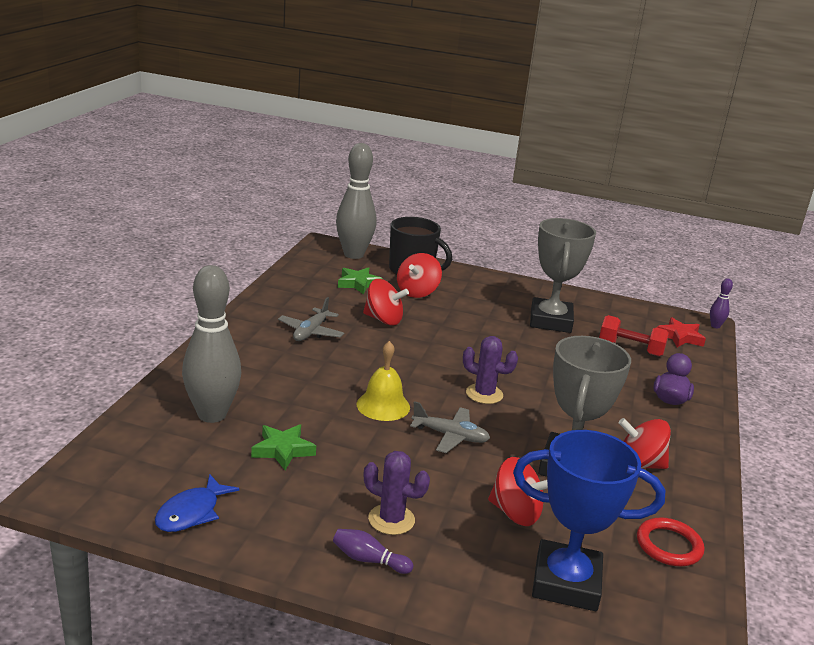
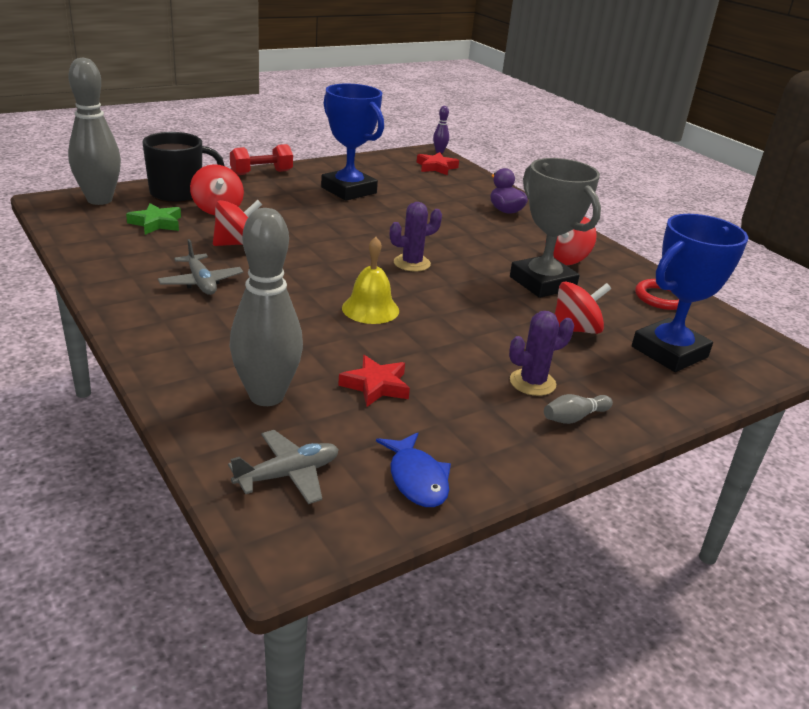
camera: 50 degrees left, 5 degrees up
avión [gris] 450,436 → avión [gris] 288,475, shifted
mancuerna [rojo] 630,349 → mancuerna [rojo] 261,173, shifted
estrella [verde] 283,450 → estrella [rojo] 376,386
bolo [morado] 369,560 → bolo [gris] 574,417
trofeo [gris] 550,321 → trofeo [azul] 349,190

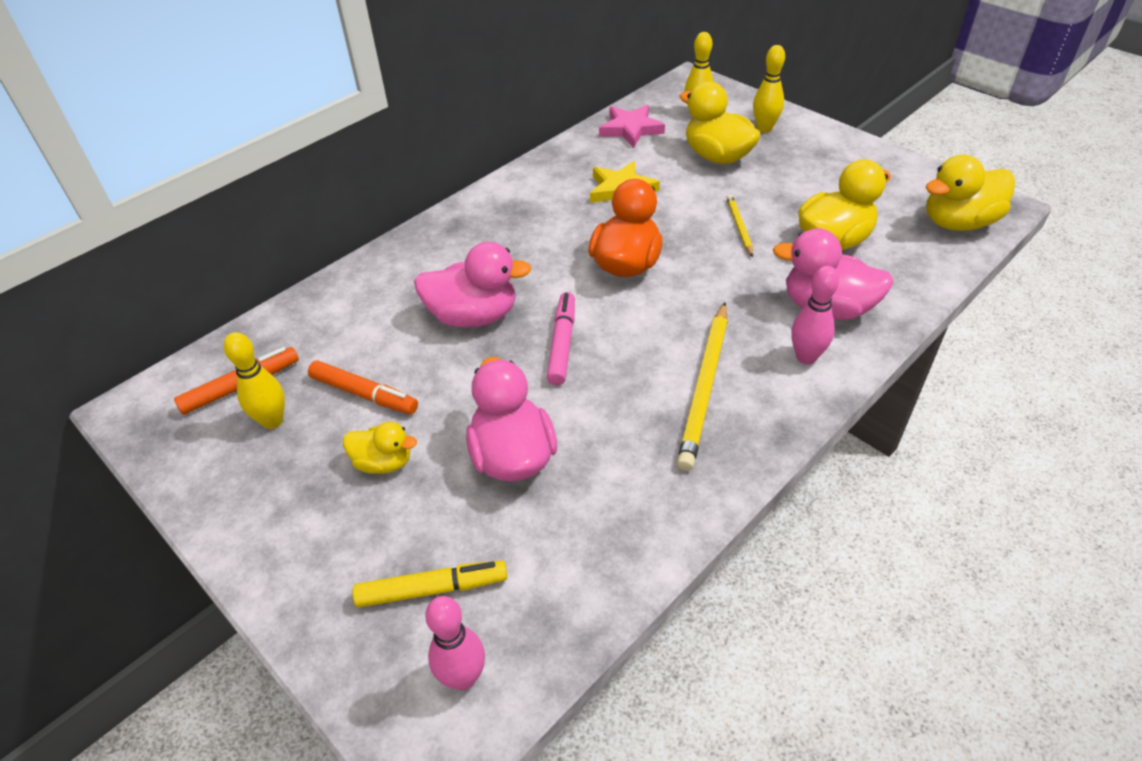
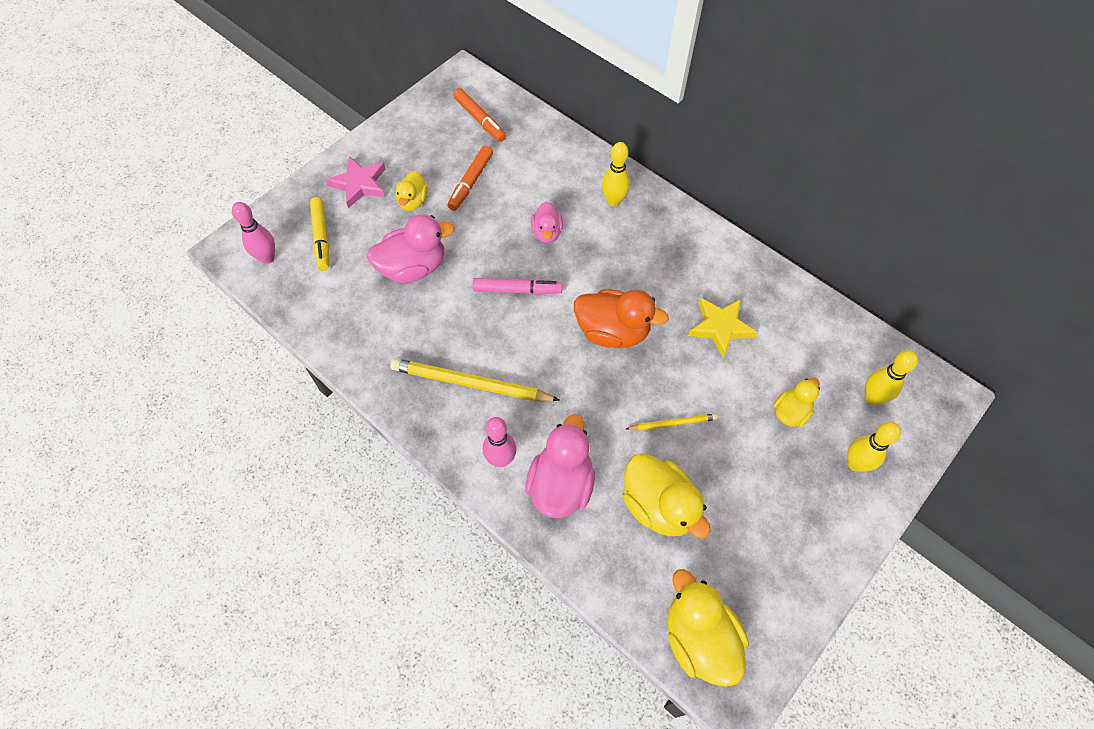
camera: 85 degrees right, 15 degrees up
bolo [amarillo] 273,421 → bolo [amarillo] 613,201, shifted
estrella [rosa] 631,129 → estrella [rosa] 359,184, shifted
pato [rosa] 473,316 → pato [rosa] 547,233, x0.58
pato [amarillo] 717,156 → pato [amarillo] 790,412, x0.58

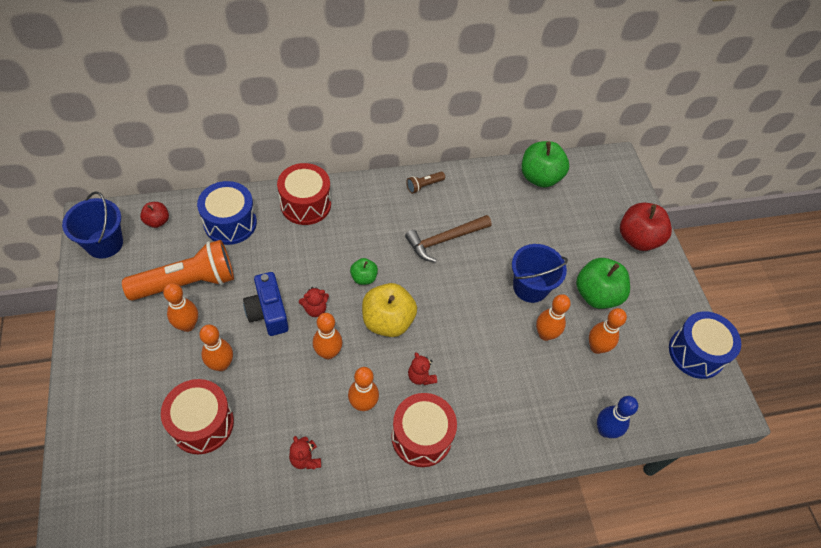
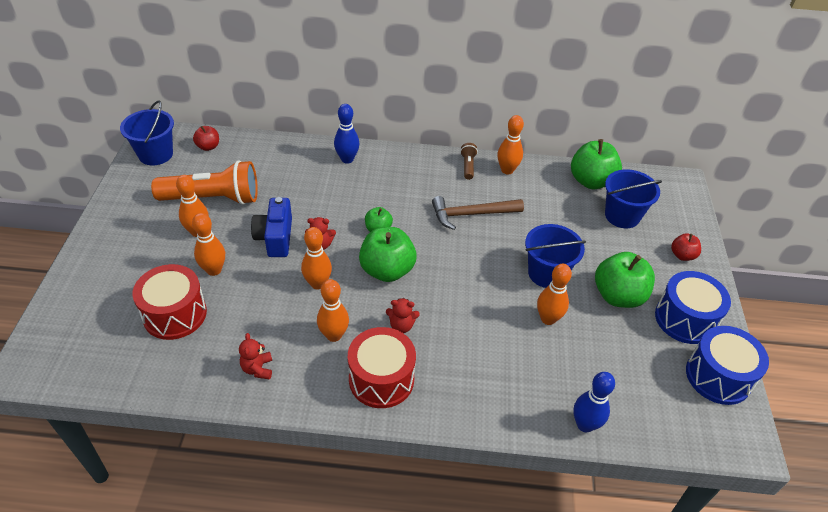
camera: 20 degrees right, 10 degrees down
- → balde [azul] 622,216
tambor [azul] 230,223 → tambor [azul] 685,319, shifted
bolo [naranja] 596,347 → bolo [naranja] 507,170, shifted
tambor [rojo] 305,204 → bolo [azul] 347,159
manzana [amarillo] 387,321 → manzana [verde] 387,270
lámpara de mano [marrón] 424,186 → lámpara de mano [marrón] 468,166, 105 degrees clockwise
osito [rojo] 421,376 → osito [rojo] 401,326, 75 degrees counterclockwise
manzana [rojo] 638,239 → manzana [rojo] 682,255, x0.52

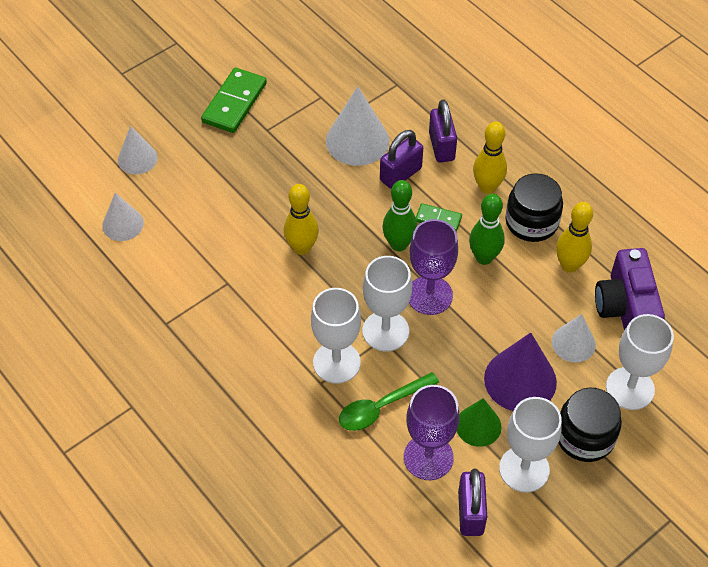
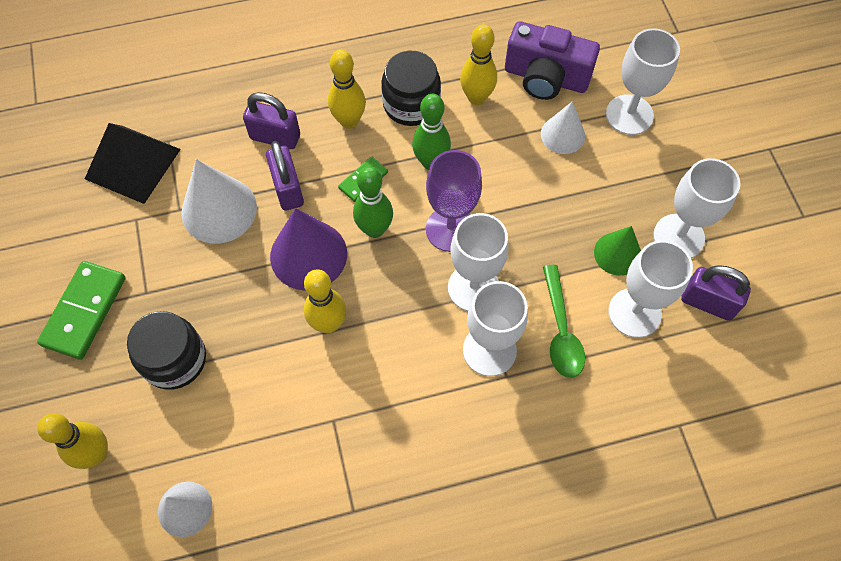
camera: 65 degrees left, 10 degrees up
- → pirámide [negro] 133,164
cono [morado] 520,380 → cono [morado] 308,255, shifted
tarro [negro] 585,437 → tarro [negro] 174,359, shifted
cono [blanco] 137,158 → bolo [amarillo] 96,454
copa [morado] 428,457 → copa [blanco] 634,312
ficha de dominó [verde] 234,103 → ficha de dominó [verde] 84,311, 60 degrees clockwise

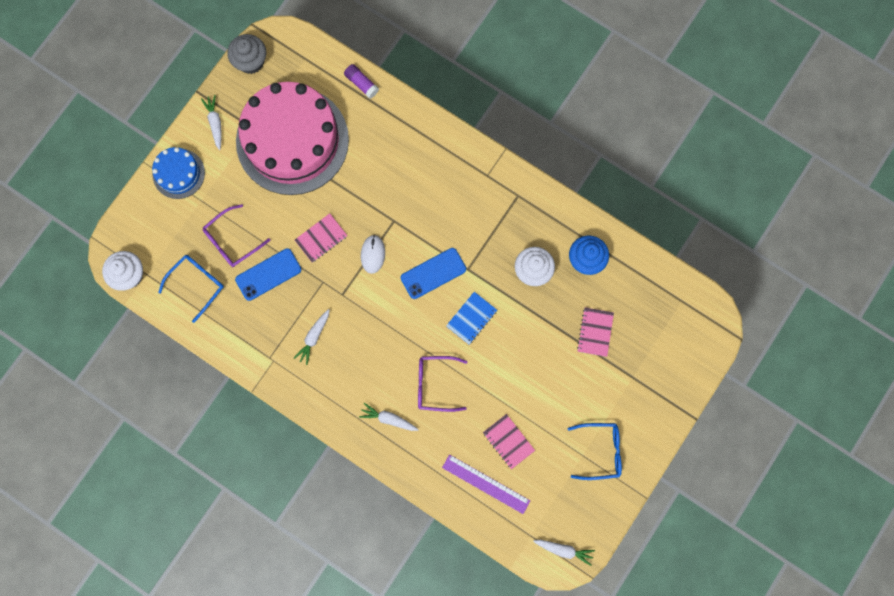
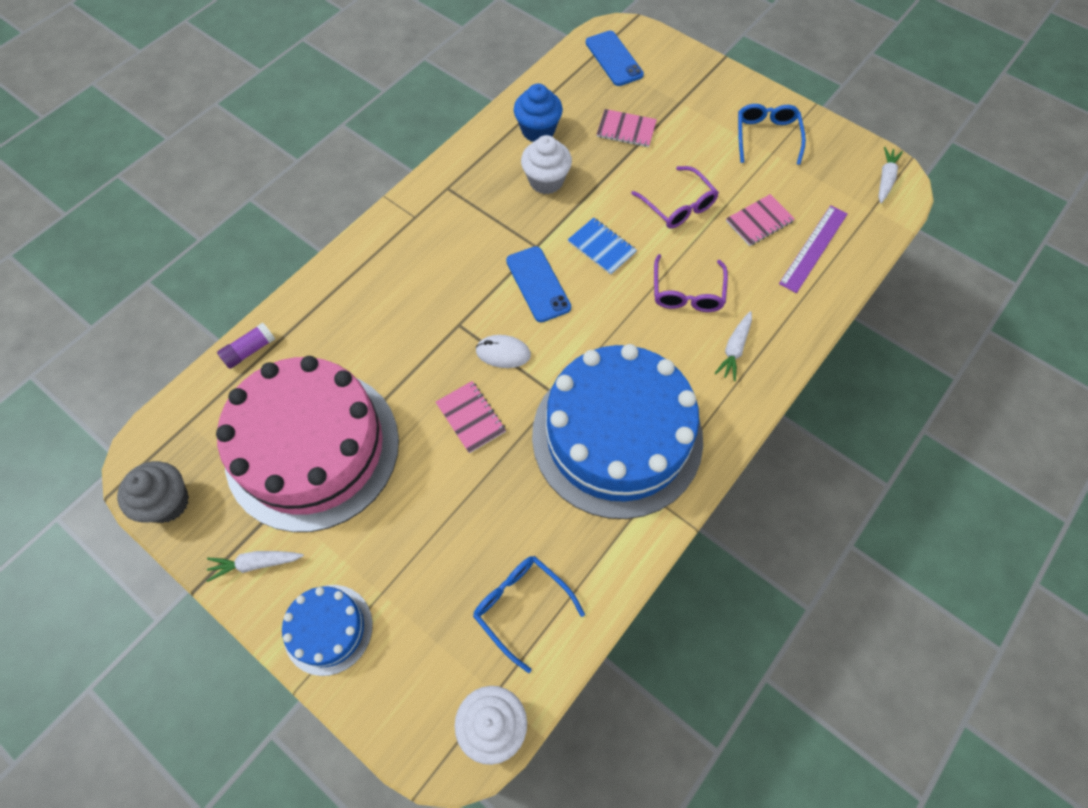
camera: 85 degrees left, 15 degrees down
gafas [morado] 232,240 → gafas [morado] 678,205, shifted
móvil [azul] 268,274 → móvil [azul] 614,59, shifted
zanahoria [blanco] 314,337 → tarta [azul] 617,436

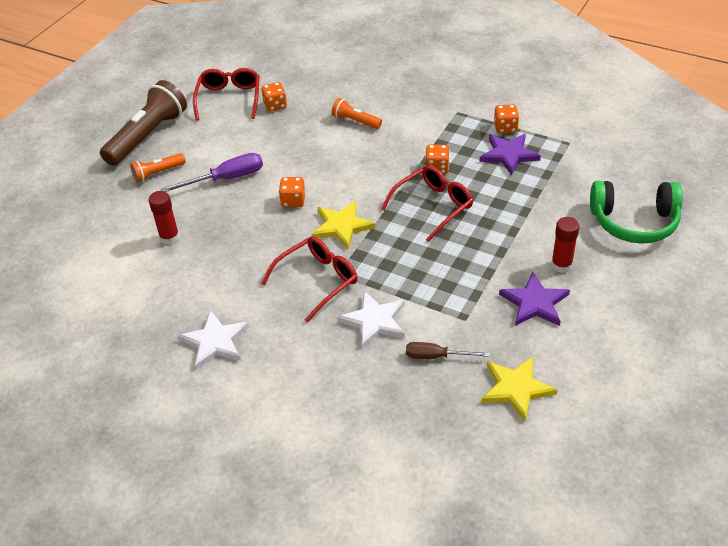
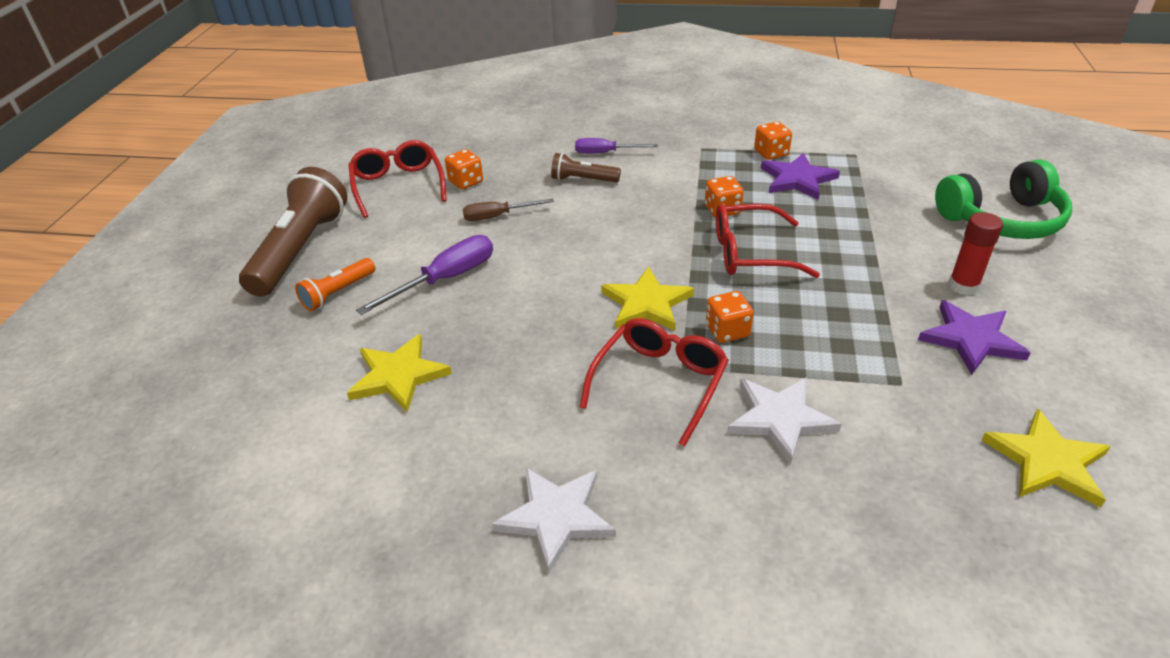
camera: 20 degrees left, 5 degrees down
- → destornillador [morado] 605,153
dado [naranja] 293,201 → dado [naranja] 727,331, shifted
destornillador [marrón] 436,356 → destornillador [marrón] 497,216, shifted
barra de pegamento [rojo] 169,237 → estrella [amarillo] 398,375
lámpara de mano [naranja] 355,121 → lámpara de mano [marrón] 583,180
gafas [rojo] 433,206 → gafas [rojo] 750,253, 120 degrees counterclockwise

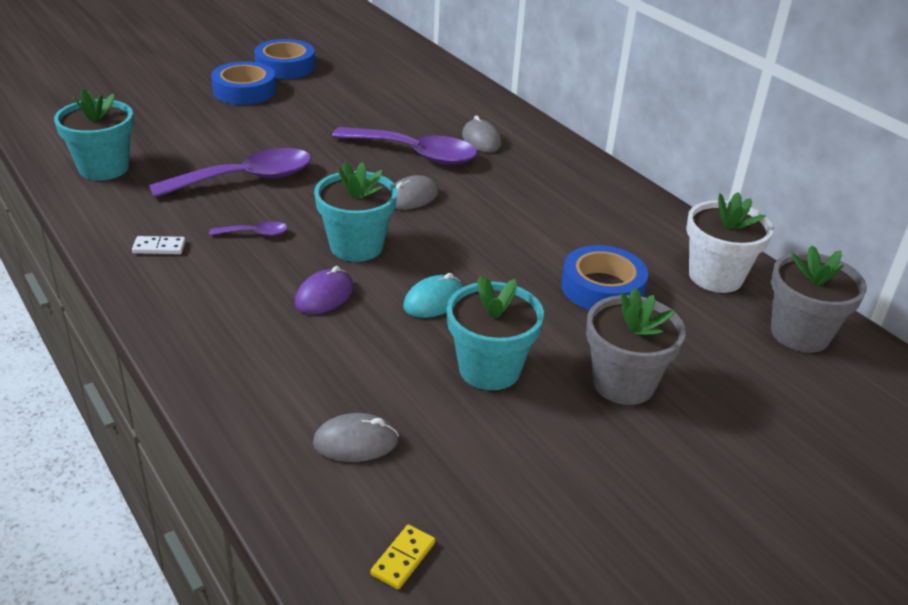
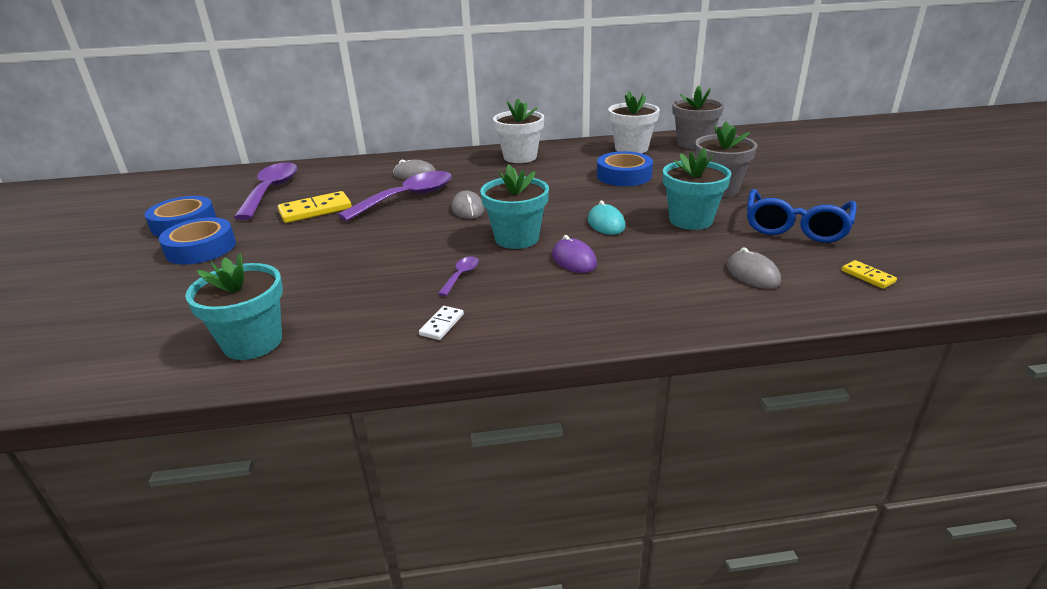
camera: 60 degrees left, 5 degrees down
- → ficha de dominó [amarillo] 315,210
- → maceta [blanco] 520,157
- → gafas [azul] 795,226
cuchara [morado] 246,179 → cuchara [morado] 271,191, shifted
ratón [gris] 355,442 → ratón [gris] 752,274, 45 degrees counterclockwise

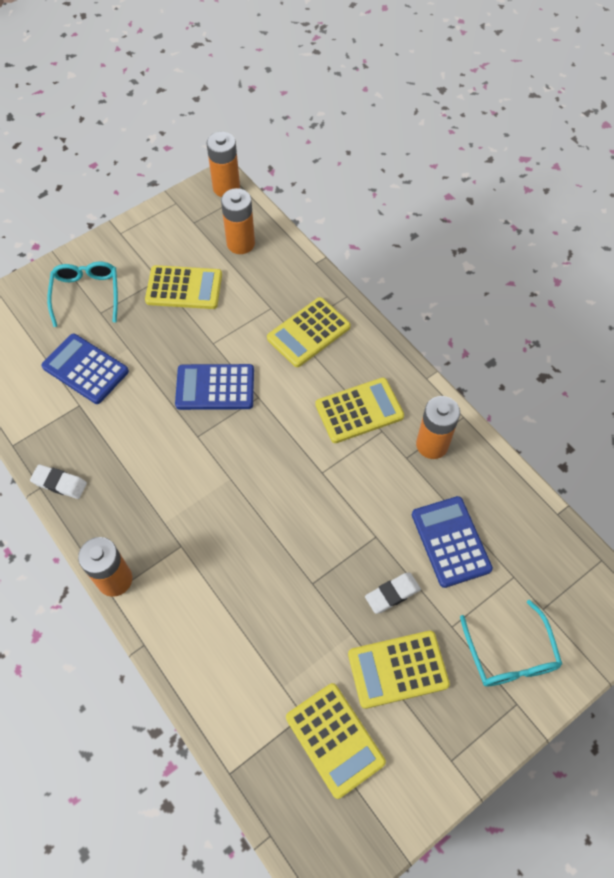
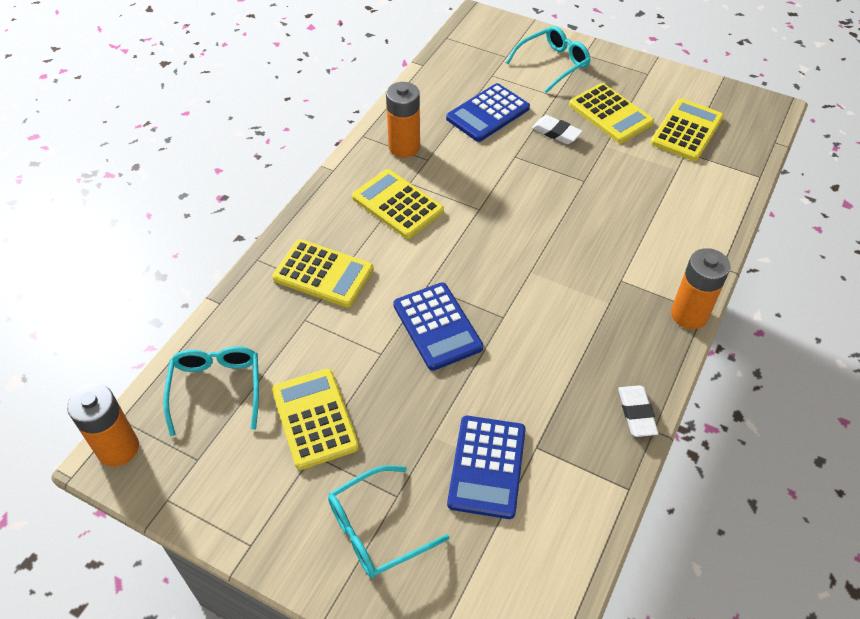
camera: 115 degrees left, 10 degrees down
pila [naranja] 240,243 → gafas [turquesa] 216,389

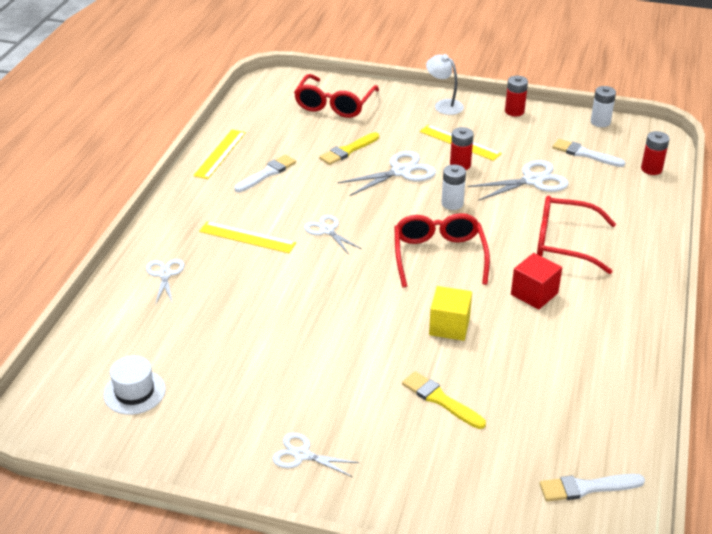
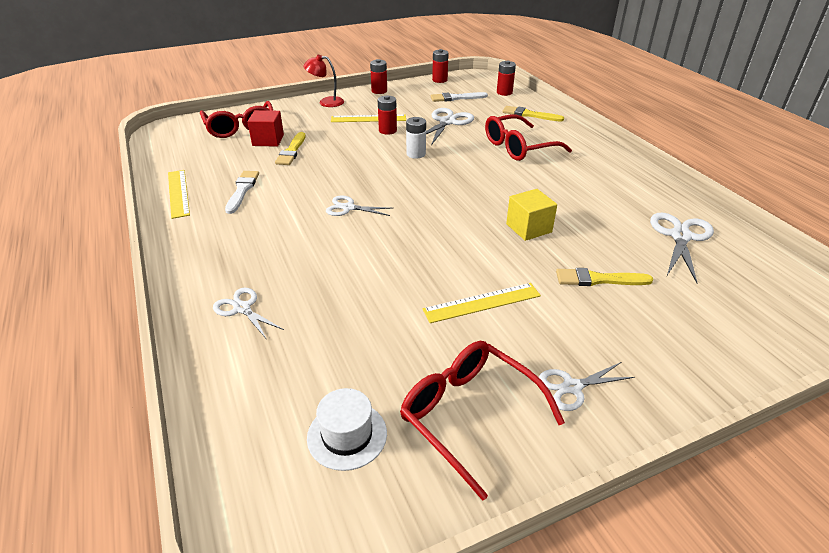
camera: 40 degrees left, 0 degrees up
pincel [blanco] 586,487 → -
- → pincel [amarillo] 529,115
regla [amarillo] 247,237 → regla [amarillo] 482,302, shifted
tijeras [blanco] 401,172 → tijeras [blanco] 680,236, shifted
gafas [rojo] 439,257 → gafas [rojo] 470,416, shifted
cubo [rojo] 534,294 → cubo [rojo] 268,140, shifted
lámpara [blanco] 444,105 → lámpara [rojo] 326,102
pila [blanco] 600,122 → pila [rojo] 439,80

